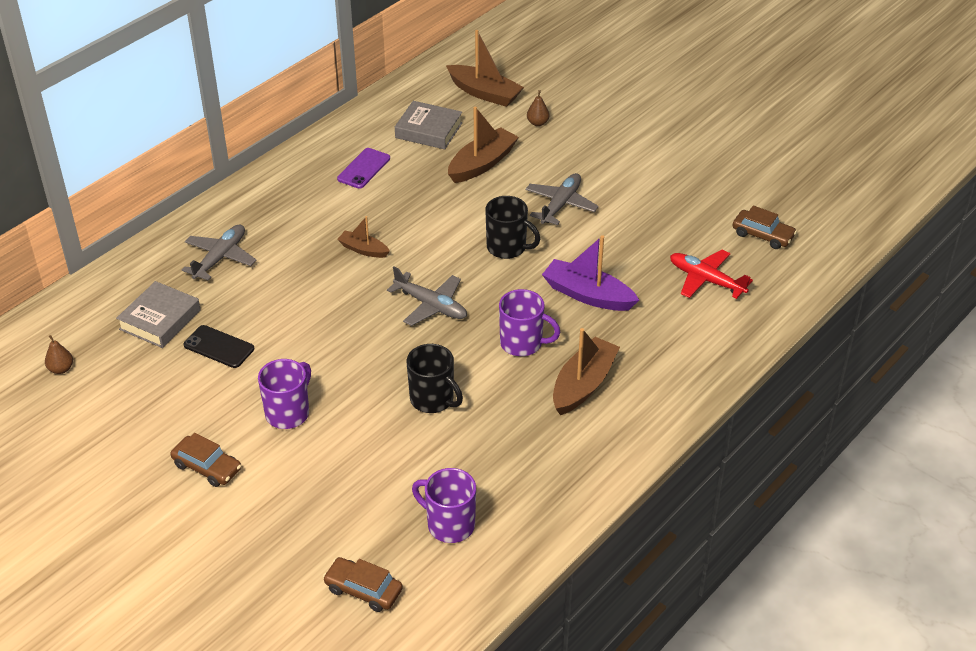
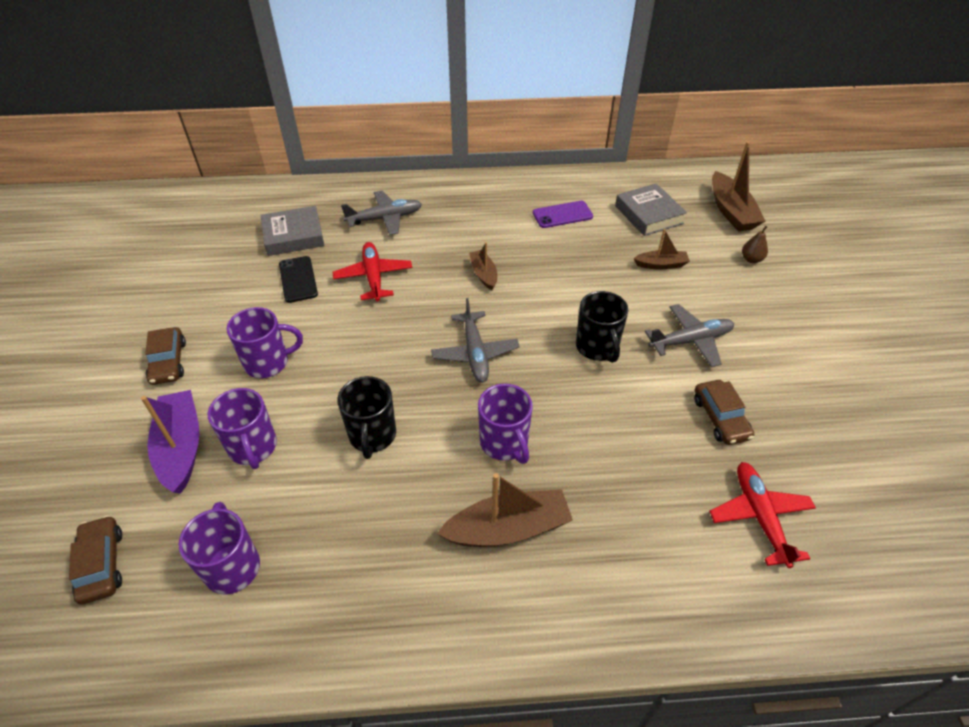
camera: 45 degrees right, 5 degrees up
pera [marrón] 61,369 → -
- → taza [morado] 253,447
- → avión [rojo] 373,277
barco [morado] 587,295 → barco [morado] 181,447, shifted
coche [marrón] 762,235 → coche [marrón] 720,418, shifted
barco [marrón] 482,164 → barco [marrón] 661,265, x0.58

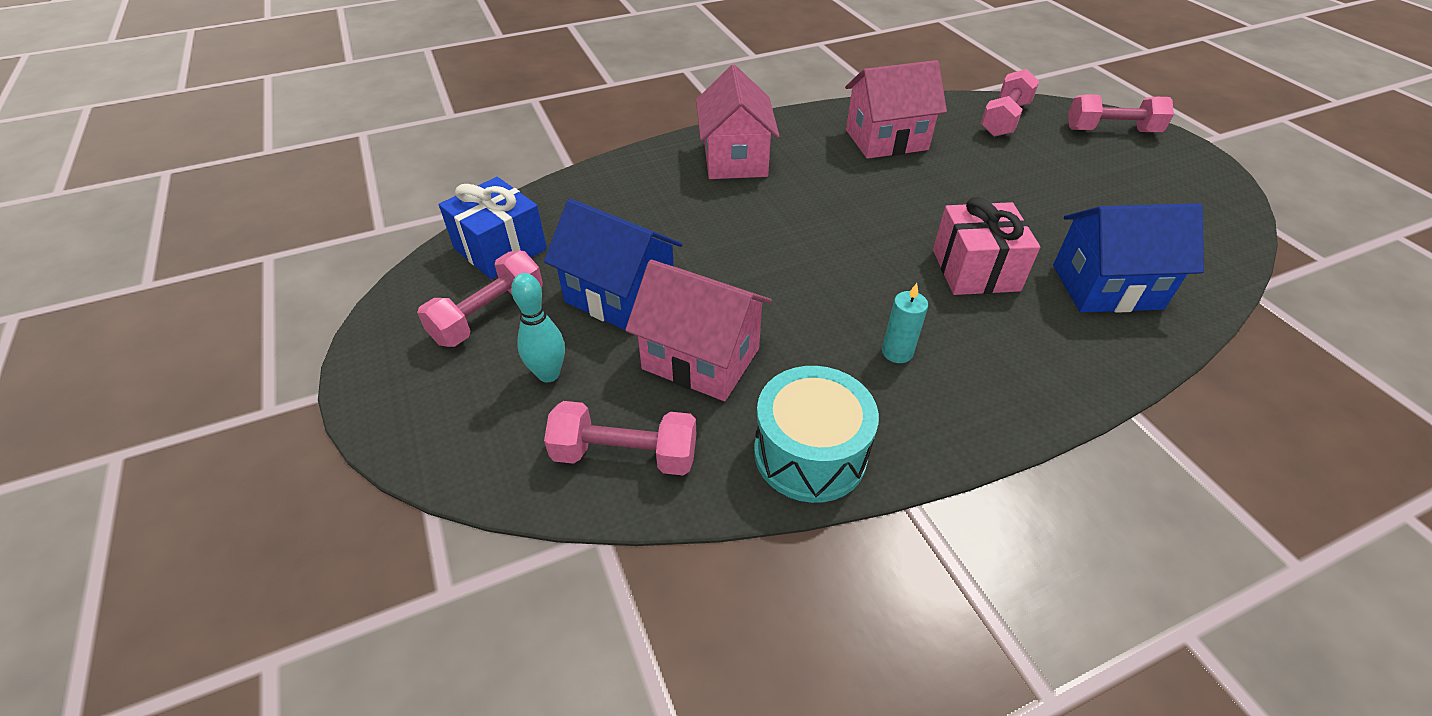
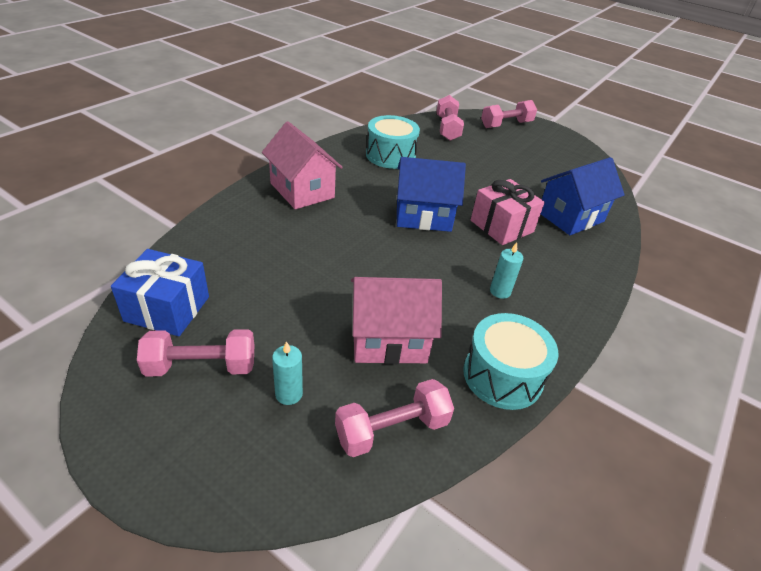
camera: 35 degrees left, 5 degrees down
casa [azul] 620,296 → casa [azul] 423,216, shifted
bolo [turquesa] 548,374 → vela [turquesa] 289,394
casa [rosa] 886,140 → tambor [turquesa] 390,155
mancuerna [rosa] 489,315 → mancuerna [rosa] 201,366, 75 degrees clockwise

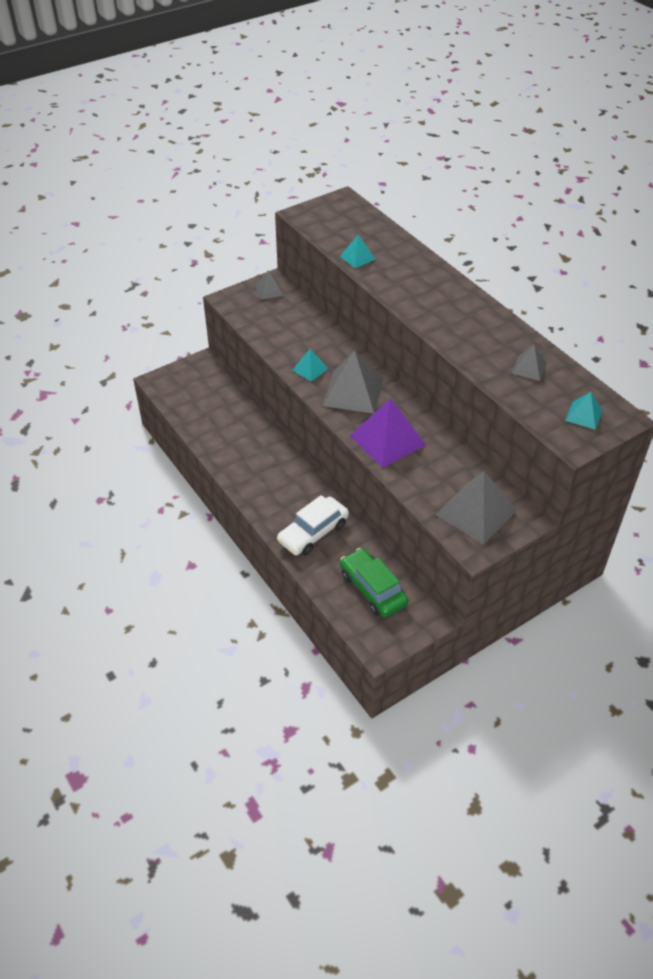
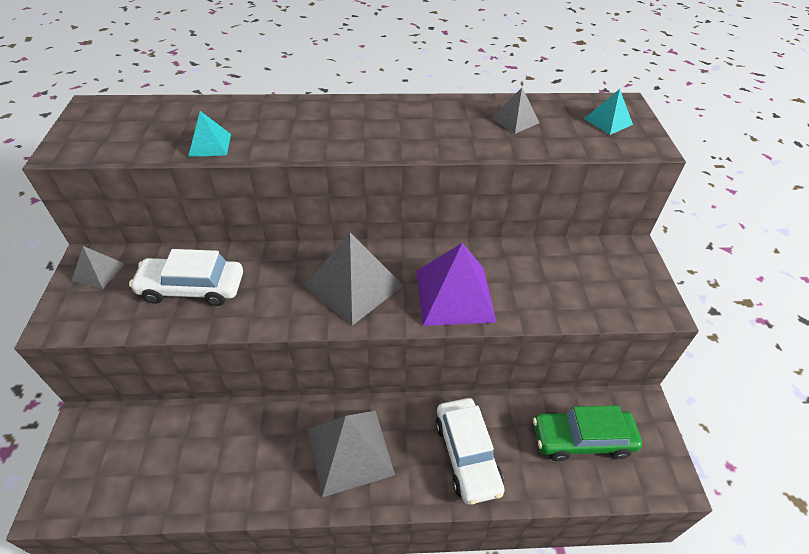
camera: 60 degrees left, 0 degrees up
pirámide [turquesa] 310,369 → -
- → coche [blanco] 192,288
pirámide [gris] 476,512 → pirámide [gris] 350,451, shifted

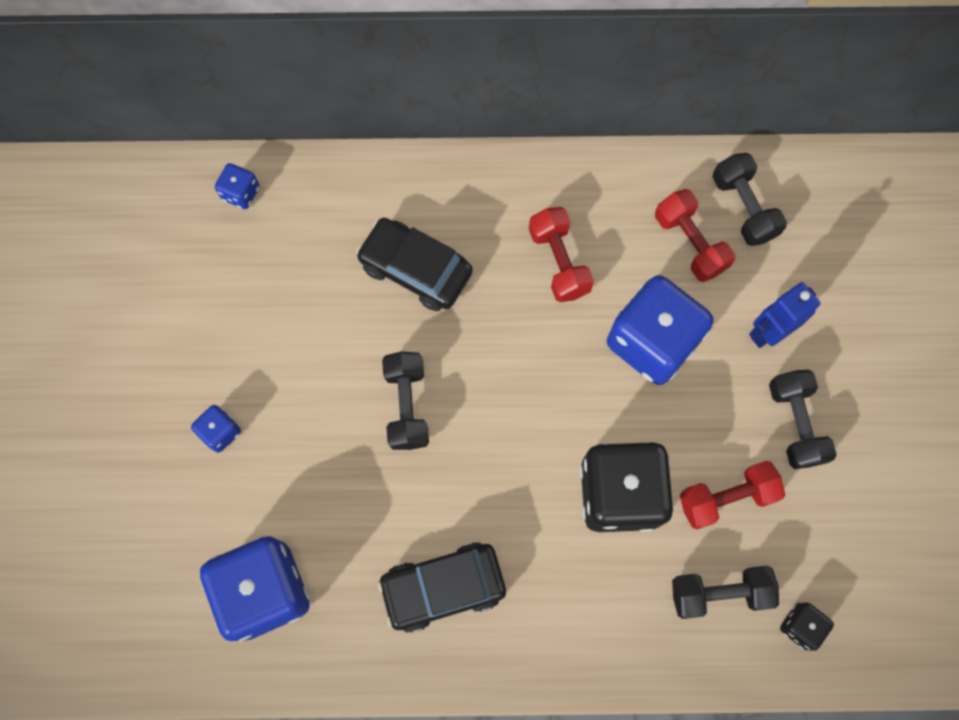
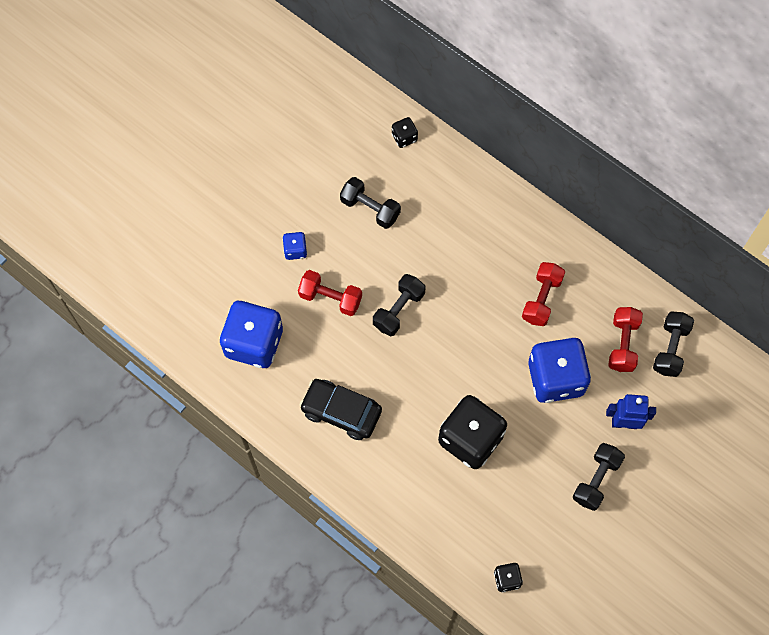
camera: 40 degrees right, 5 degrees down
coche [negro] 415,269 → -
mancuerna [negro] 719,593 → mancuerna [negro] 370,209, shifted
mancuerna [rojo] 726,498 → mancuerna [rojo] 330,298, shifted
dado [azul] 241,193 → dado [negro] 404,137

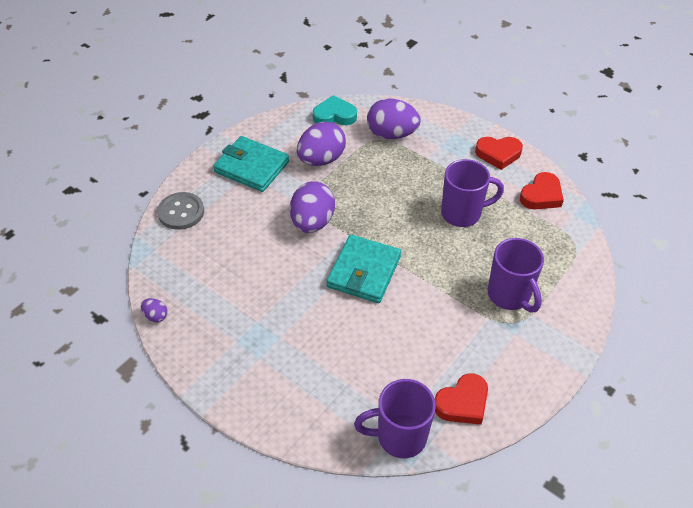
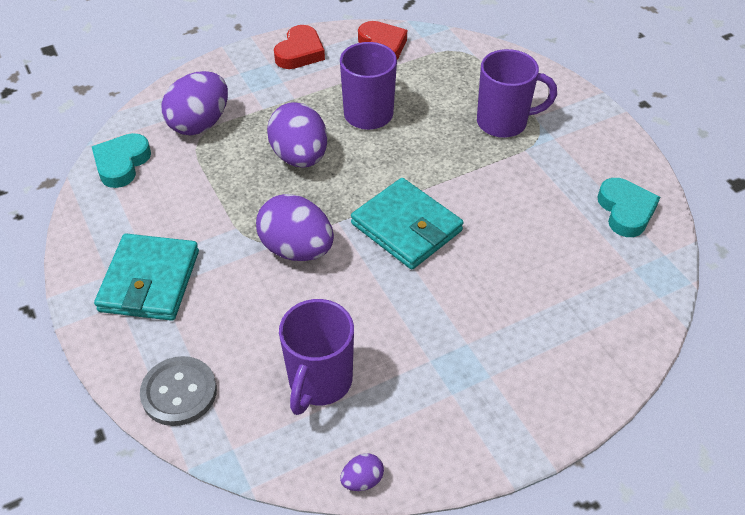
camera: 65 degrees left, 0 degrees up
huevo [morado] 321,159 → huevo [morado] 300,157, shifted
taza [morado] 399,437 → taza [morado] 319,382, shifted
corazón [rojo] 462,403 → corazón [turquesa] 625,211
cartera [turquesa] 251,167 → cartera [turquesa] 149,281, 45 degrees counterclockwise

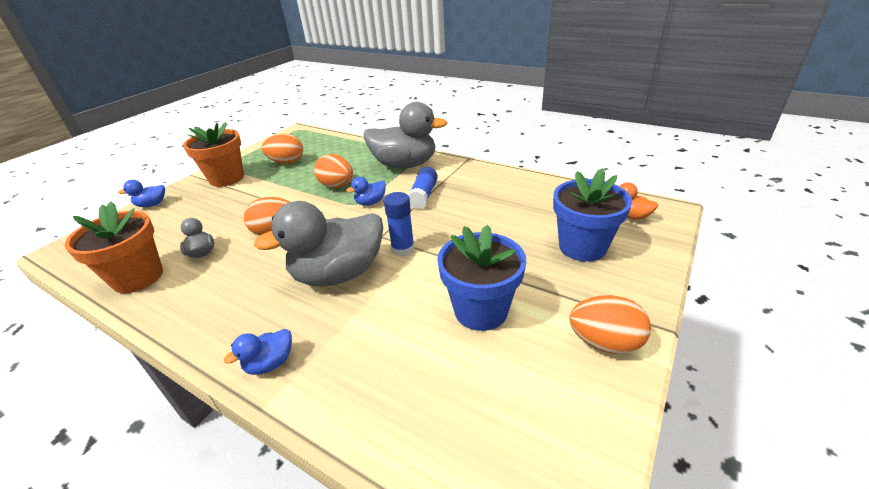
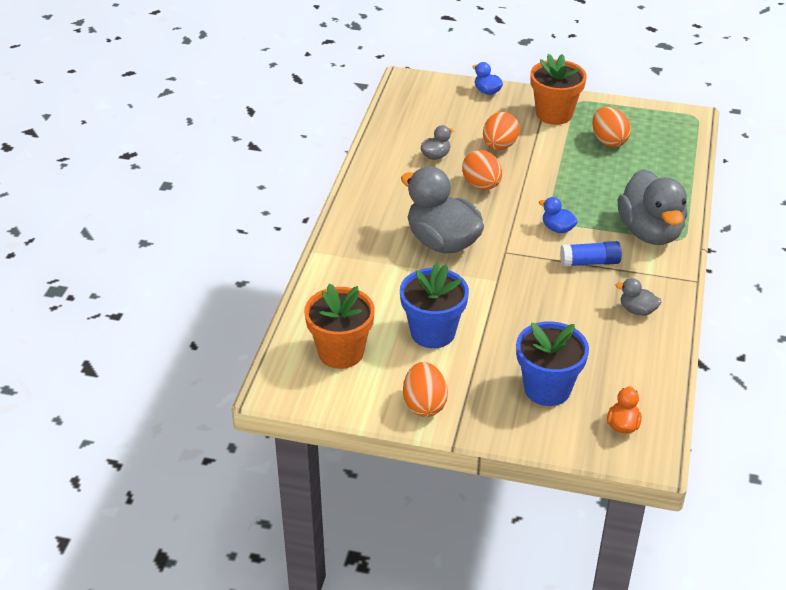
camera: 70 degrees right, 5 degrees up
pato [azul] 270,363 → -
barra de pegamento [azul] 403,249 → -
- → pato [gris] 637,310
maceta [naranja] 138,277 → maceta [naranja] 341,352, shifted
huevo [naranja] 337,186 → huevo [naranja] 499,146, shifted

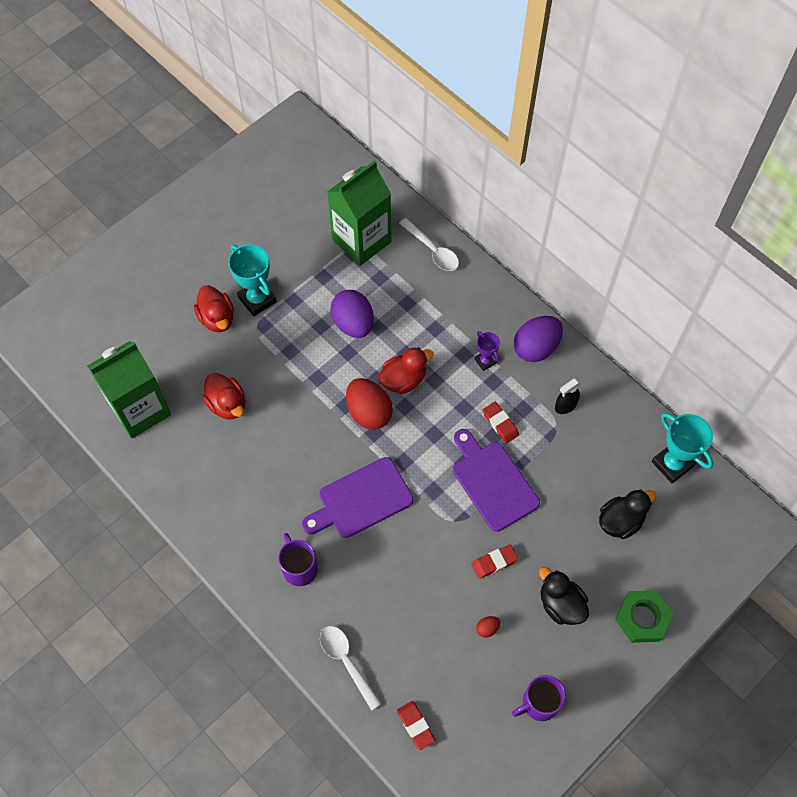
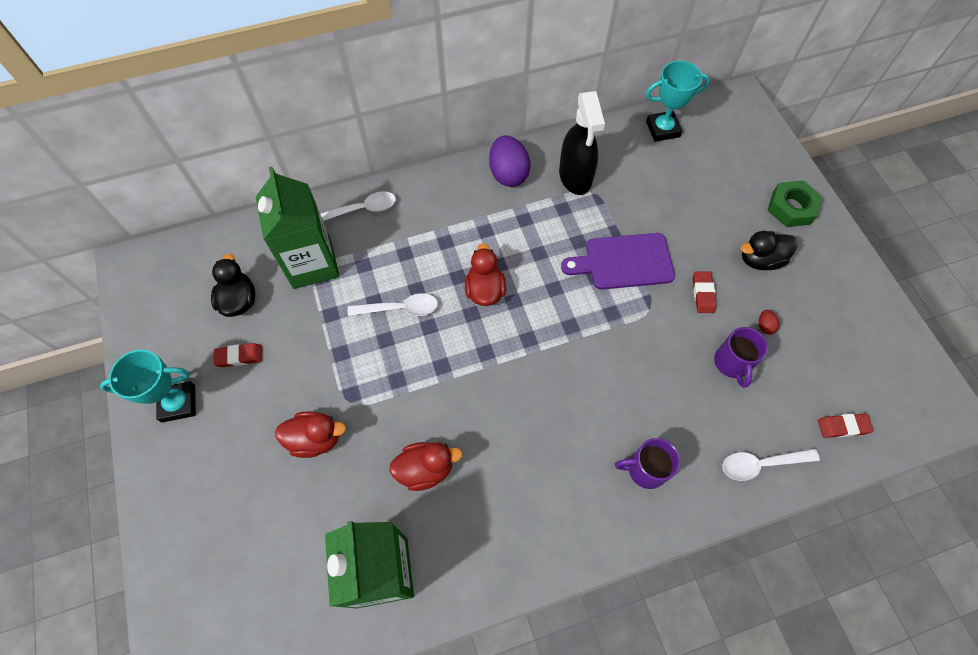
camera: 65 degrees left, 0 degrees up
tabla de cortar [morado] 361,500 → -
huevo [rojo] 369,412 → -
trofeo [morado] 485,361 → -
trofeo [turquesa] 257,299 → trofeo [turquesa] 178,403, shifted
goma de borrar [rojo] 500,423 → goma de borrar [rojo] 239,356, shifted
taza [morado] 539,703 → taza [morado] 732,363, shifted
pato [negro] 620,521 → pato [negro] 239,300, shifted
huevo [morado] 353,323 → cuchara [blanco] 400,309
pulverizador [negro] 565,405 → pulverizador [negro] 575,177, x2.03

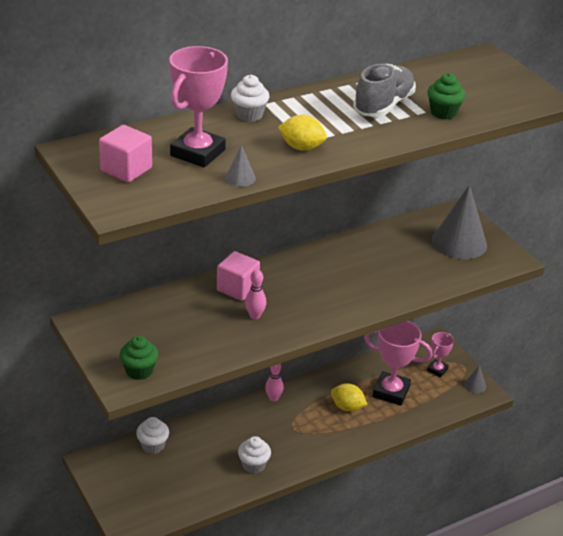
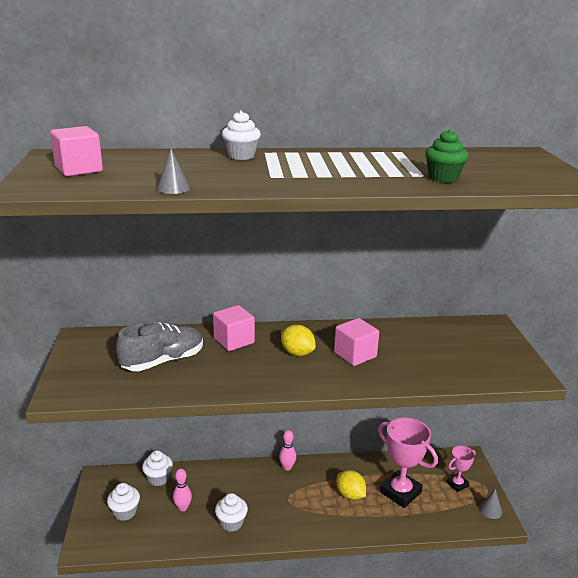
camera: 25 degrees right, 10 degrees down
magdalena [verde] 139,371 → -
trofeo [rosa] 198,153 → -
cono [gris] 459,242 → -
- → magdalena [blanco] 125,512
- → cubo [rosa] 355,355
bolo [rosa] 255,316 → bolo [rosa] 183,507, shifted
limón [amarillo] 301,147 → limón [amarillo] 297,353, shifted
zapato [gris] 383,106 → zapato [gris] 163,361, shifted

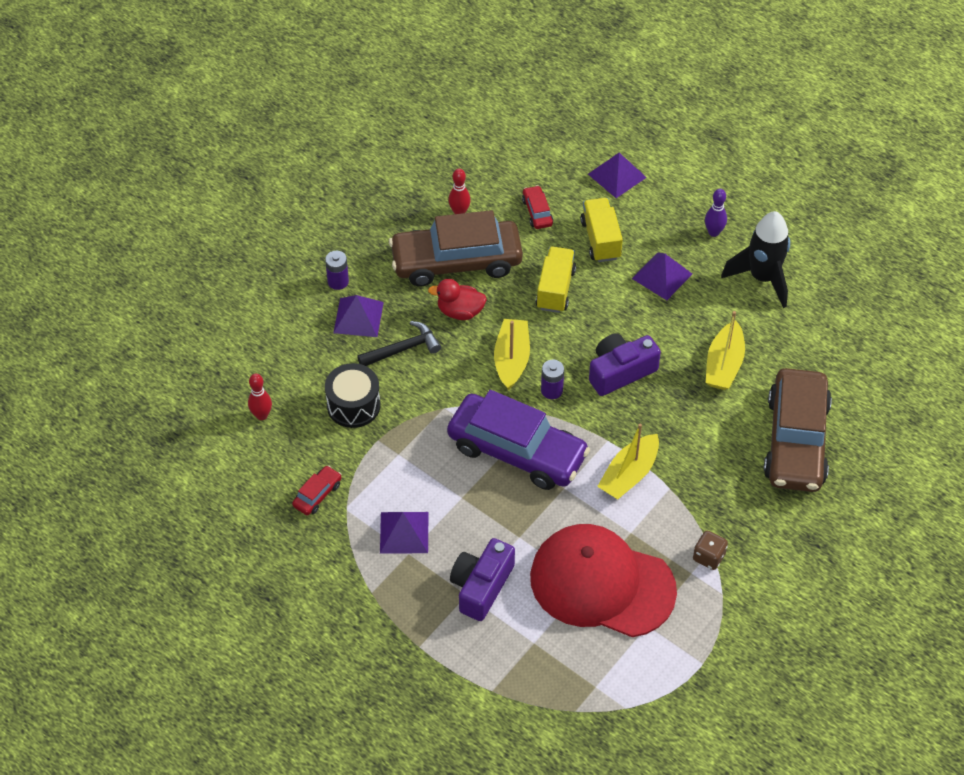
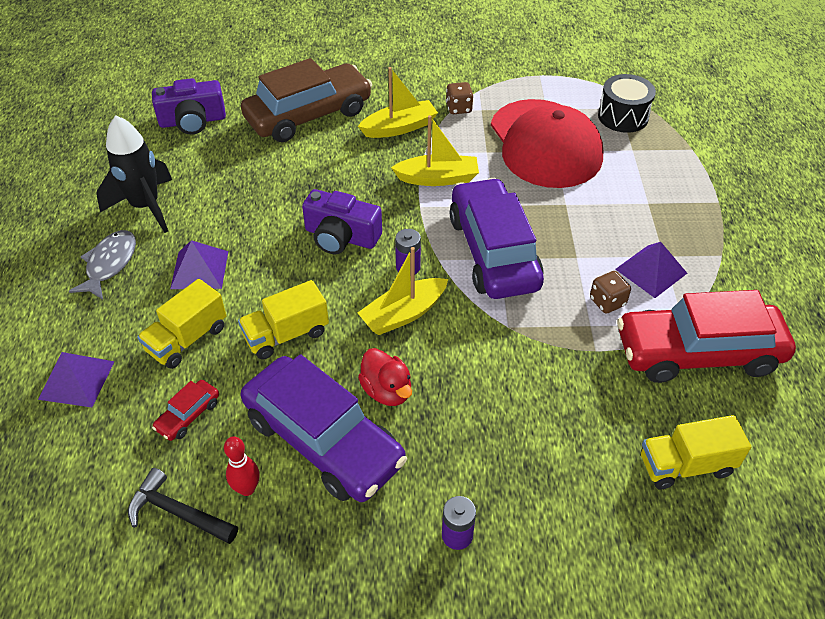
camera: 130 degrees left, 5 degrees down
pirámide [morado] 358,317 → -
- → dado [marrón] 607,302
tambor [negro] 353,405 → tambor [negro] 623,116, shifted
martillo [negro] 403,349 → martillo [negro] 178,513, shifted
cámara [morado] 481,586 → cámara [morado] 193,121, shifted
barco [amarillo] 724,364 → barco [amarillo] 399,128, shifted
bolo [rojo] 261,415 → camión [amarillo] 685,465
bolo [morado] 713,232 → pez [gris] 109,264
coche [marrón] 456,261 → coche [morado] 323,440
coche [rojo] 317,495 → coche [rojo] 698,352, x2.47

